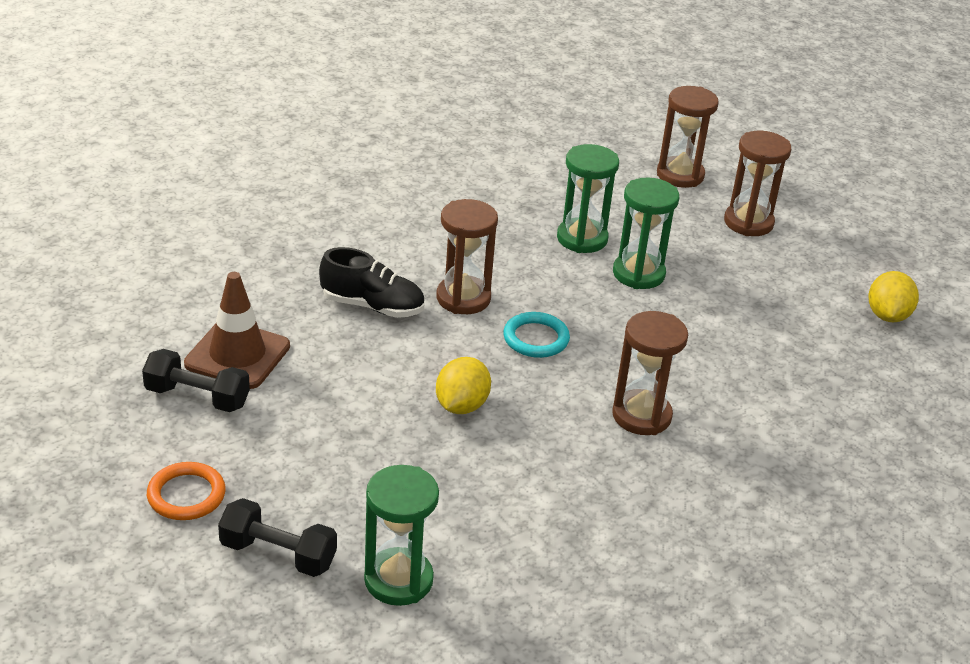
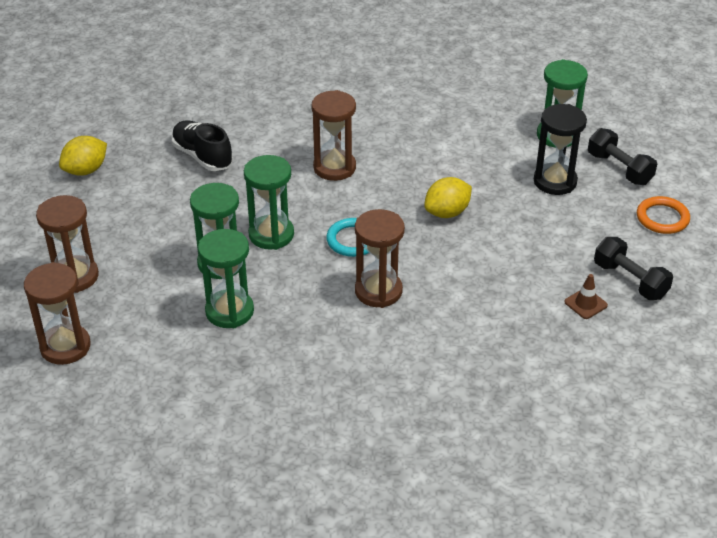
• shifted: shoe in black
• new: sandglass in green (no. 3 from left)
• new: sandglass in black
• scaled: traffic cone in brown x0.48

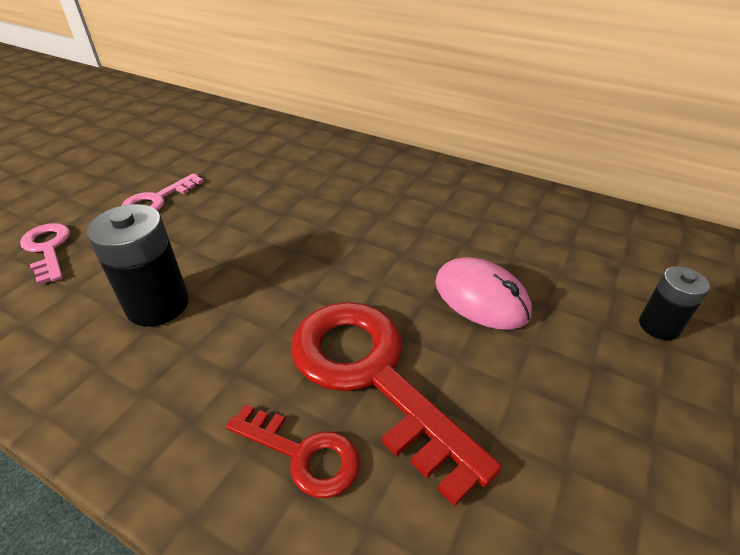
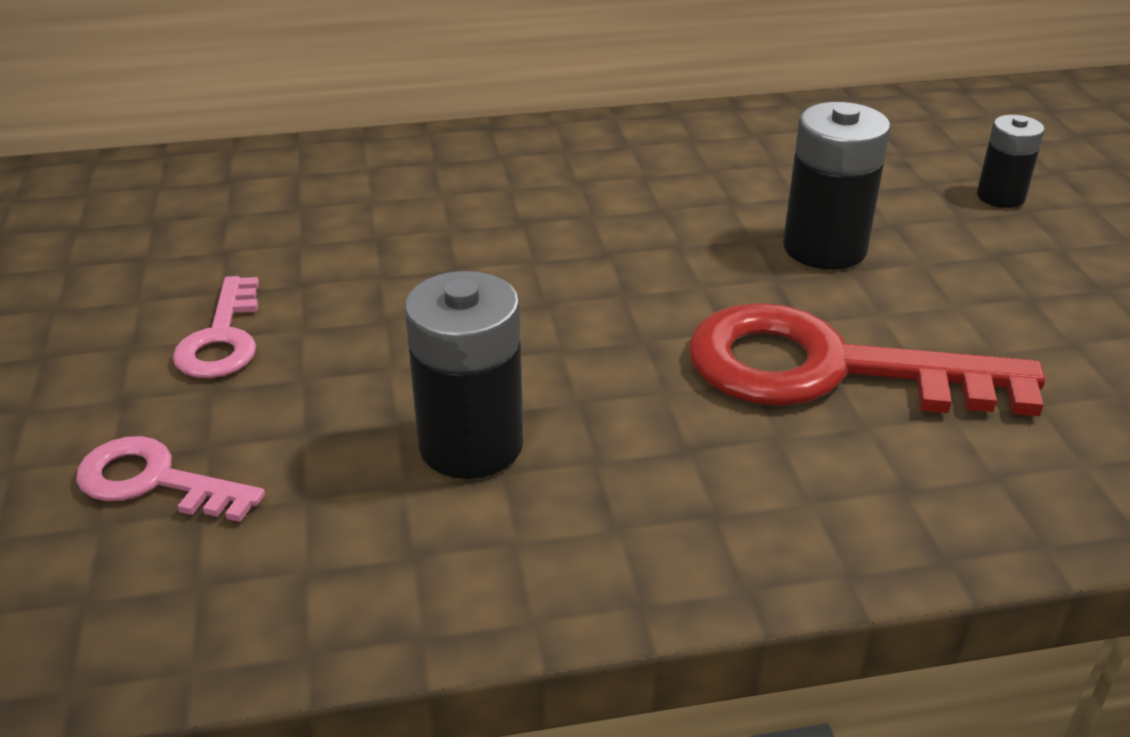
• swapped: computer mouse in rose-pink to AA battery in black (no. 2 from left)
• gone: latchkey in red (no. 1 from left)

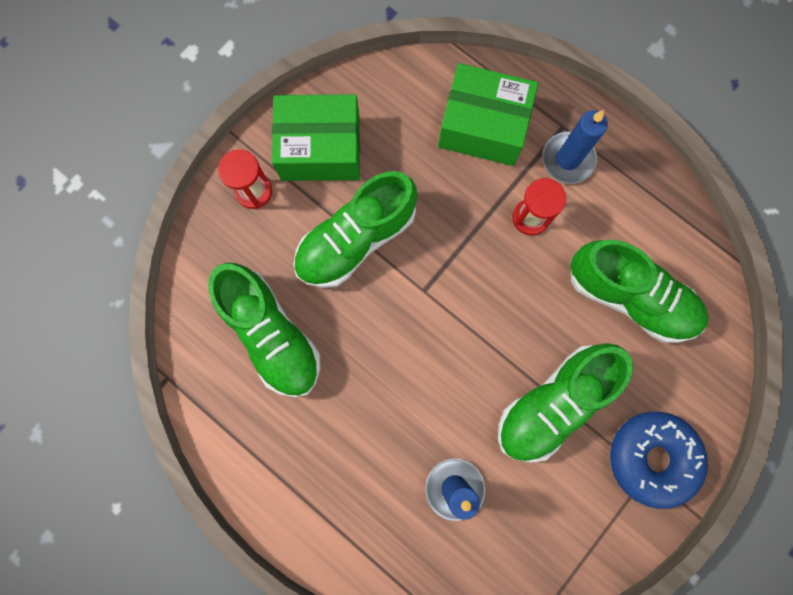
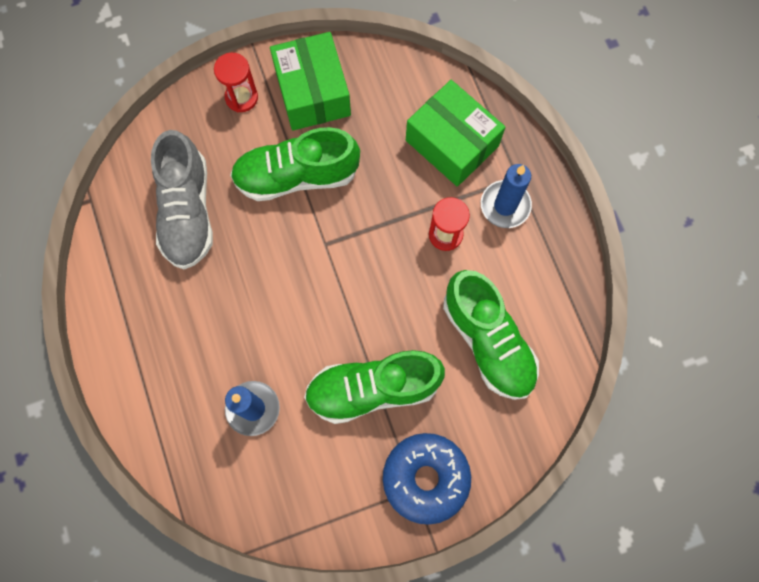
• repainted: shoe in green (no. 1 from left) to shoe in gray
• rotated: box in green (no. 1 from left) 45 degrees clockwise

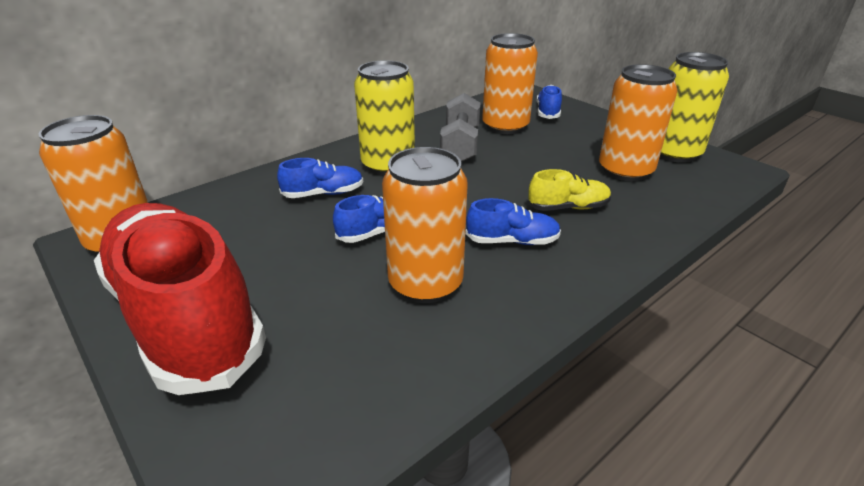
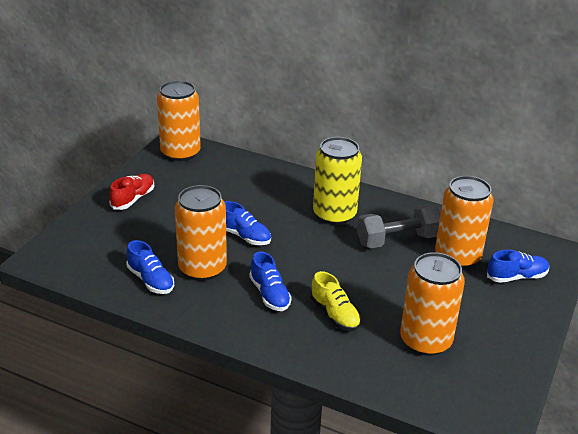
• scaled: shoe in red x0.41
• shifted: shoe in blue (no. 1 from left)
• gone: soda can in yellow (no. 2 from left)

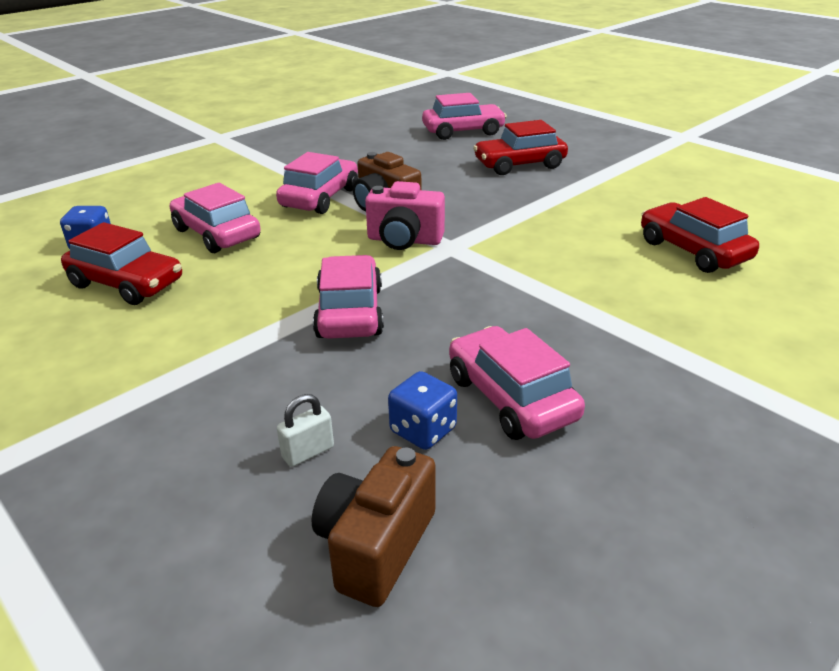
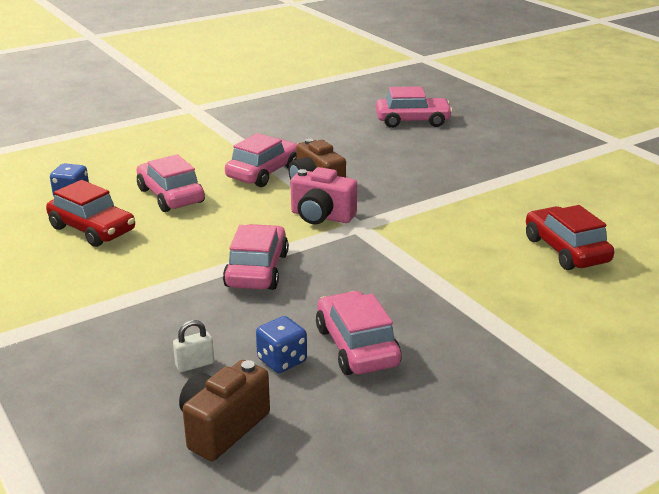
• gone: toy car in red (no. 2 from left)

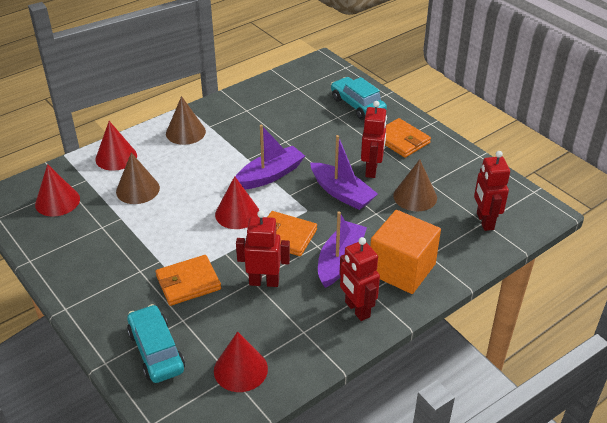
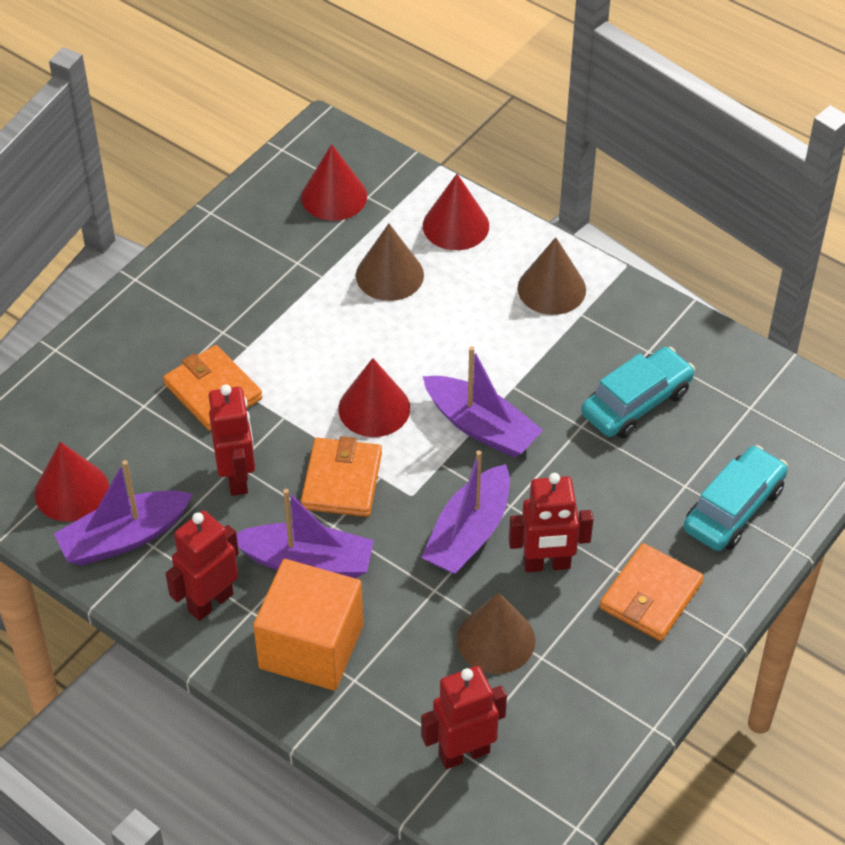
• new: boat in purple (no. 1 from left)
• shifted: toy car in teal (no. 1 from left)

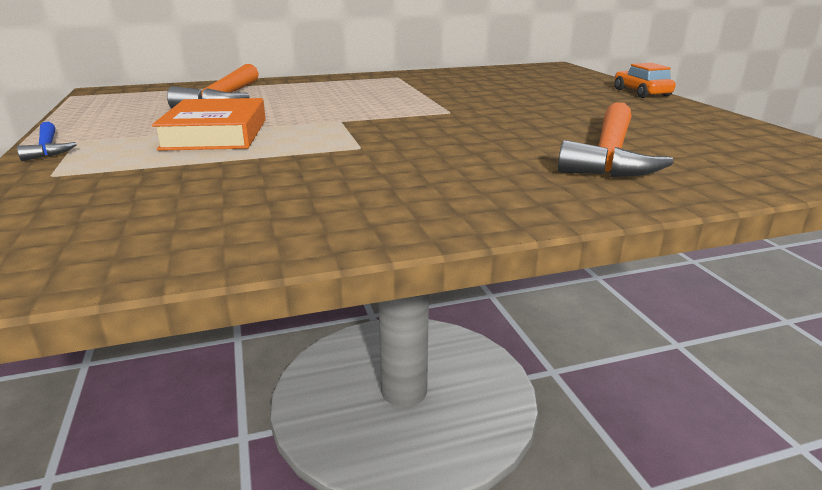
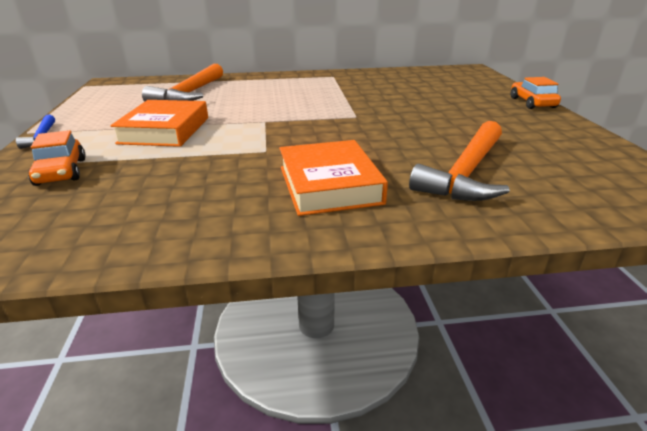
• new: toy car in bright orange (no. 1 from left)
• new: hardback in bright orange (no. 2 from left)

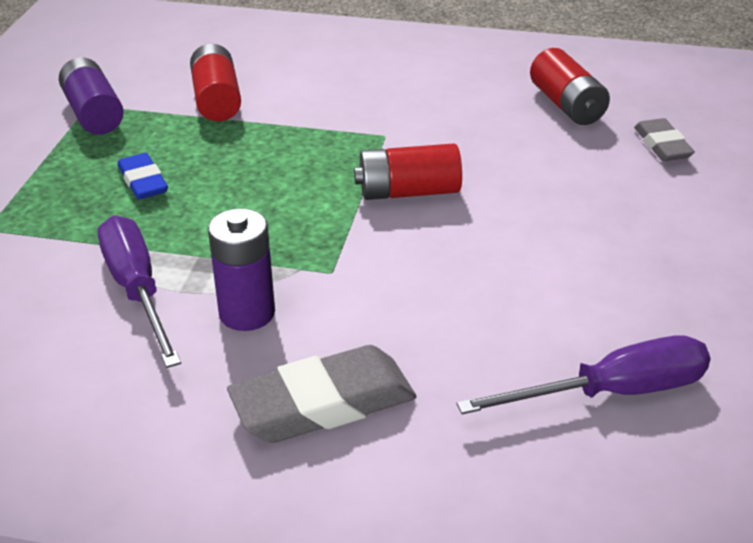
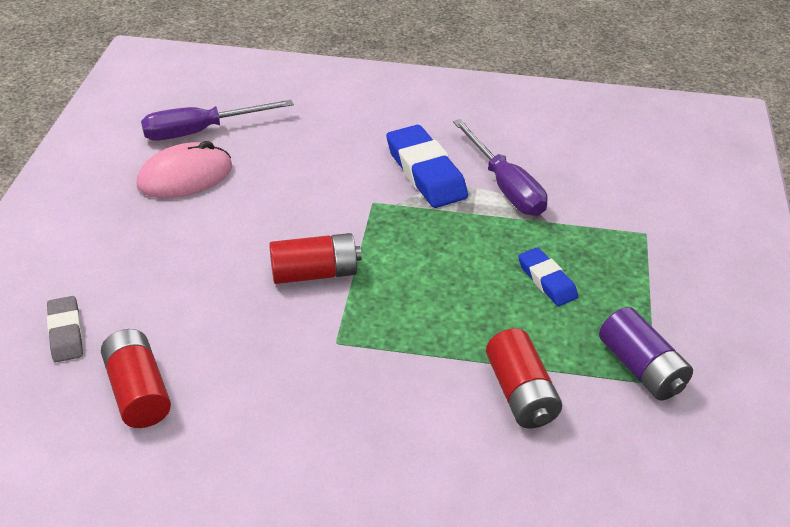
• new: computer mouse in rose-pink
• swapped: AA battery in purple (no. 2 from left) to eraser in blue (no. 1 from left)
• gone: eraser in gray (no. 1 from left)

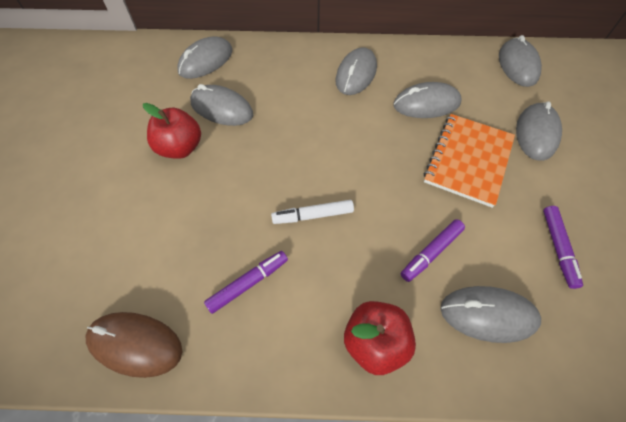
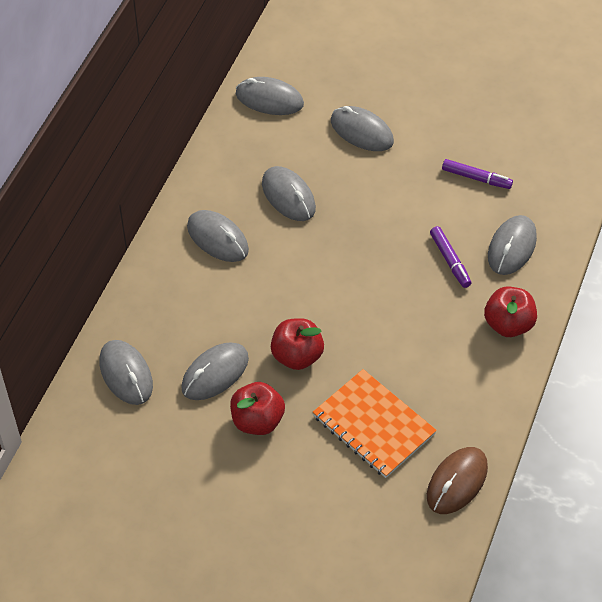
• rotated: computer mouse in gray (no. 4 from left in the first image) 45 degrees counterclockwise
• new: apple in red (no. 2 from left)
• shifted: exercise book in bright orange
• gone: marker in purple (no. 1 from left)
• gone: marker in pure white

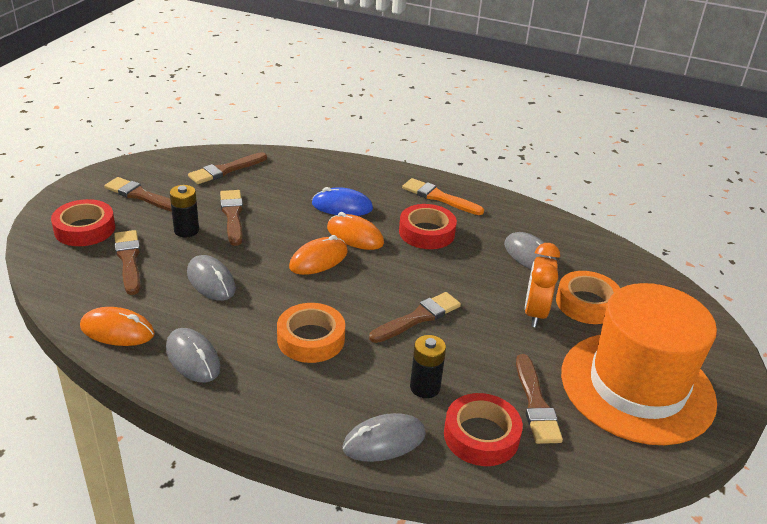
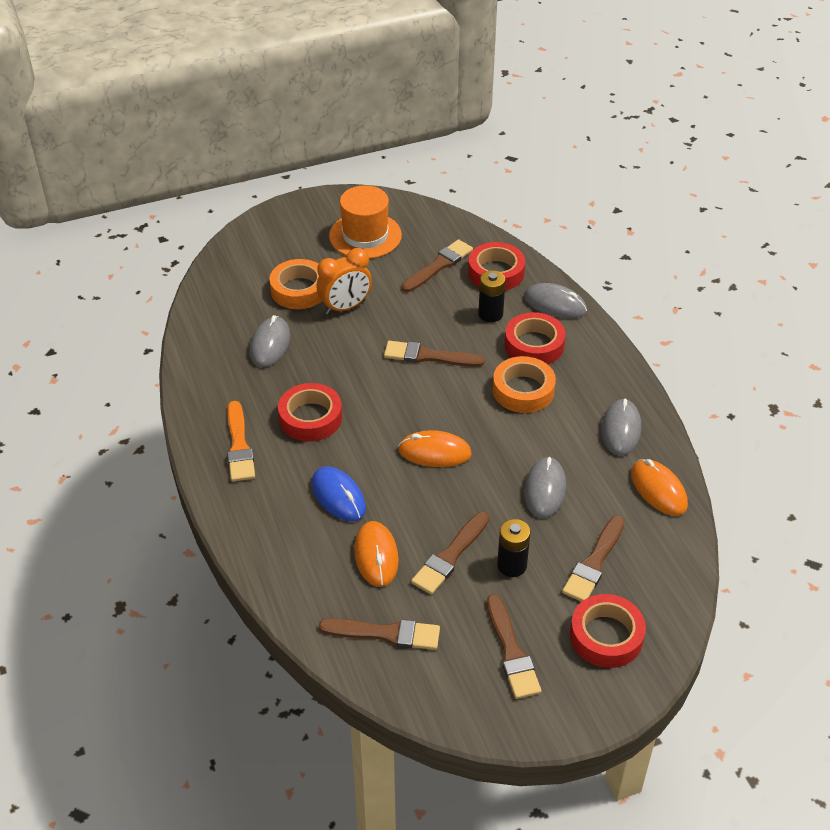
• scaled: tall hat in bright orange x0.61
• shifted: computer mouse in bright orange (no. 3 from left in the first image) to computer mouse in bright orange (no. 1 from left)
• new: tape in red (no. 3 from left)

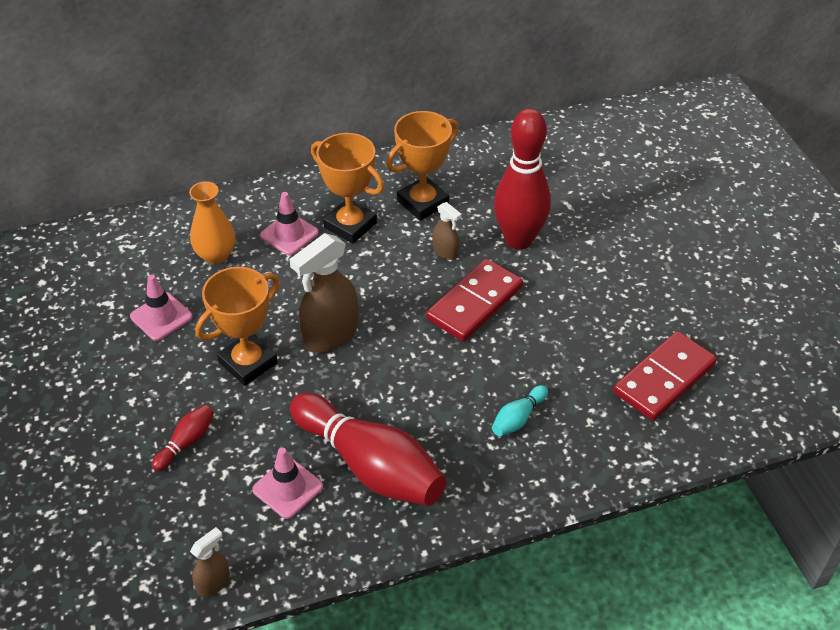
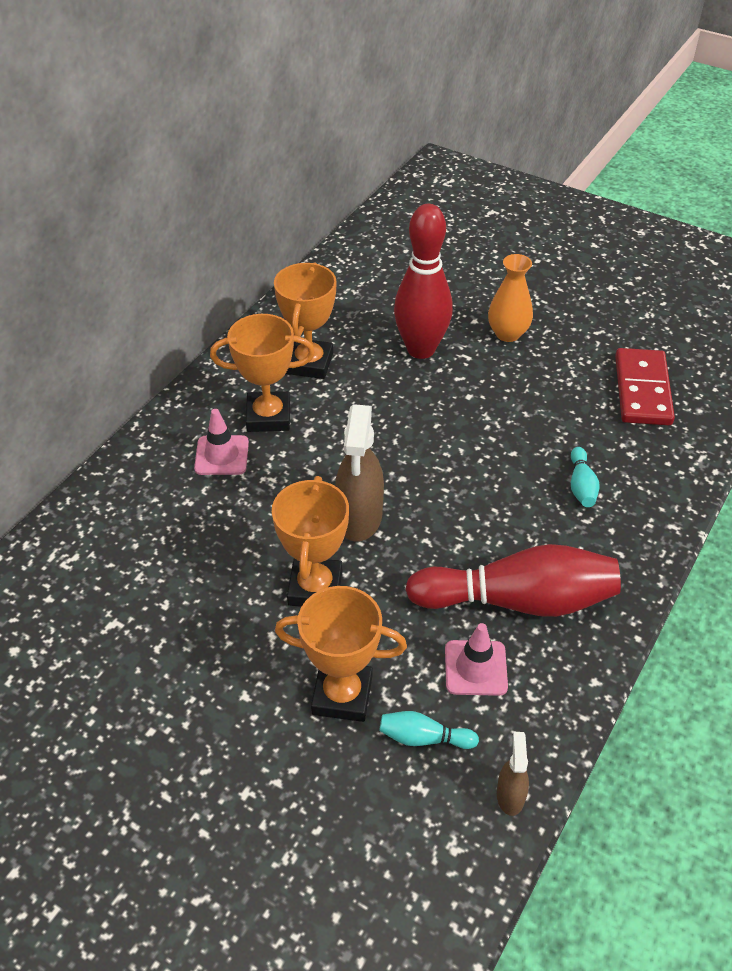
• swapped: skittle in red (no. 1 from left) to trophy in bright orange (no. 4 from left)
• new: skittle in teal (no. 1 from left)
• shifted: tall vase in bright orange
• gone: traffic cone in rose-pink (no. 1 from left)
• gone: domino piece in red (no. 1 from left)
• gone: spray cleaner in brown (no. 3 from left)

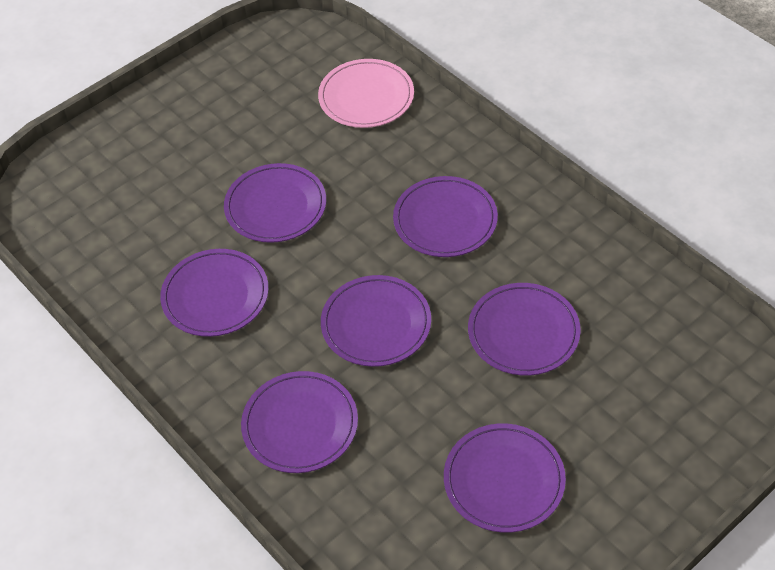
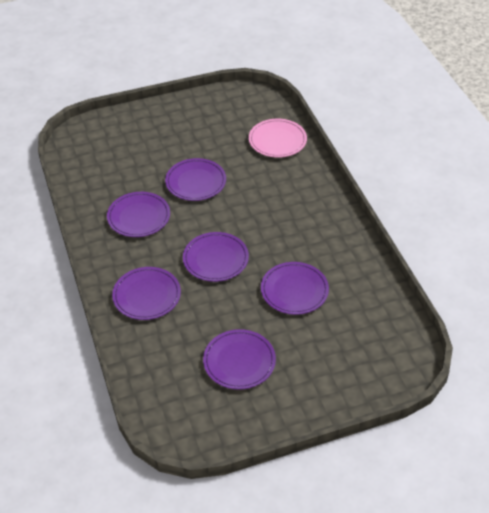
• gone: flat dish in purple (no. 5 from left)

